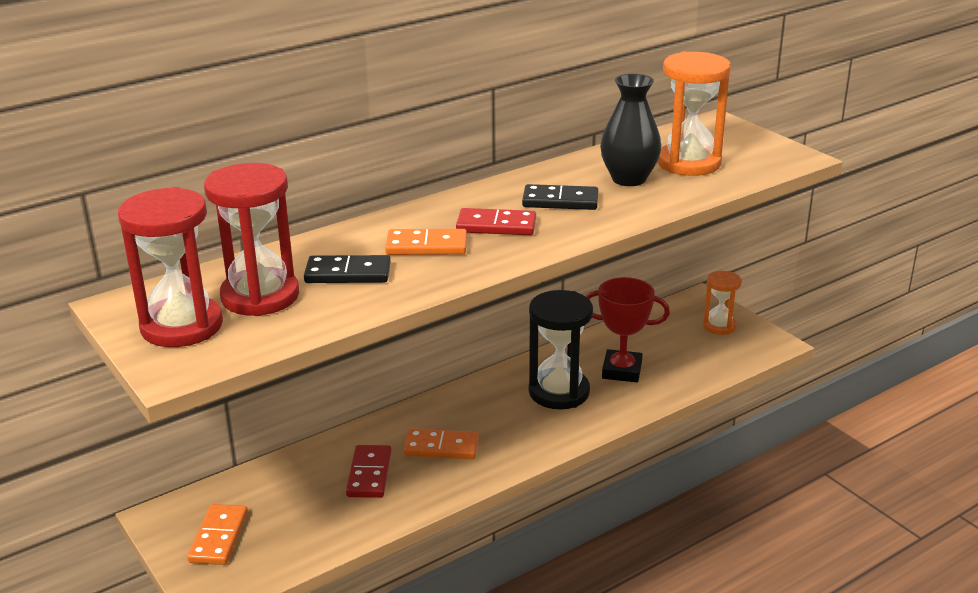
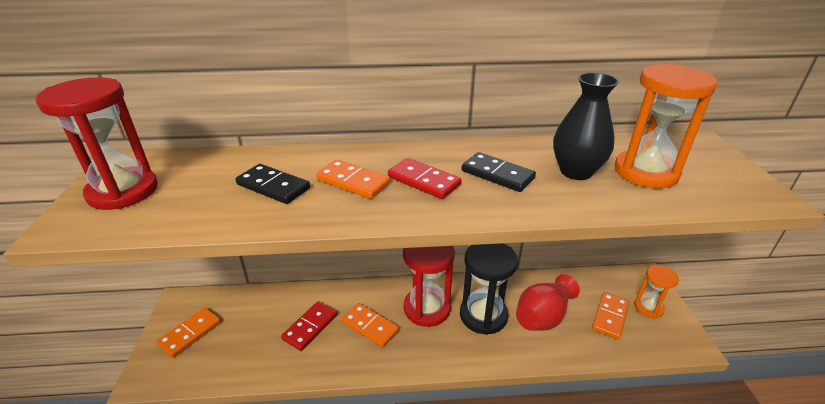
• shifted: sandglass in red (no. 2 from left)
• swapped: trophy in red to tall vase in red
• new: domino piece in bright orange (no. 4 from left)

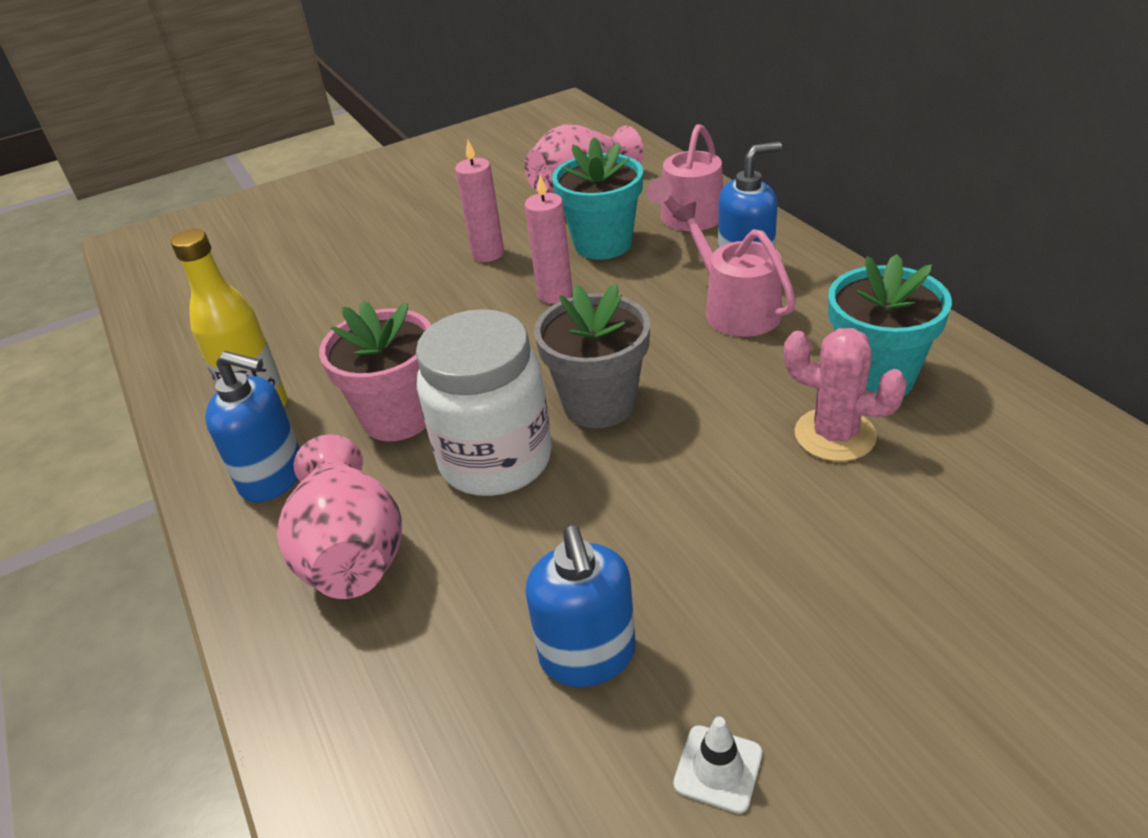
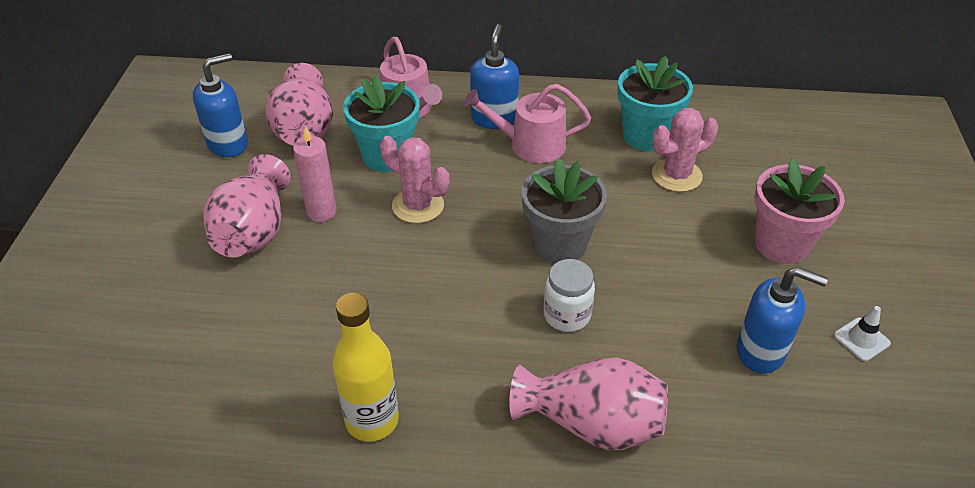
• shifted: soap pump in blue (no. 1 from left)
• new: tall vase in rose-pink (no. 1 from left)
• swapped: pillar candle in rose-pink (no. 2 from left) to cactus in rose-pink (no. 1 from left)
• scaled: jar in pure white x0.55
• shifted: plant pot in rose-pink

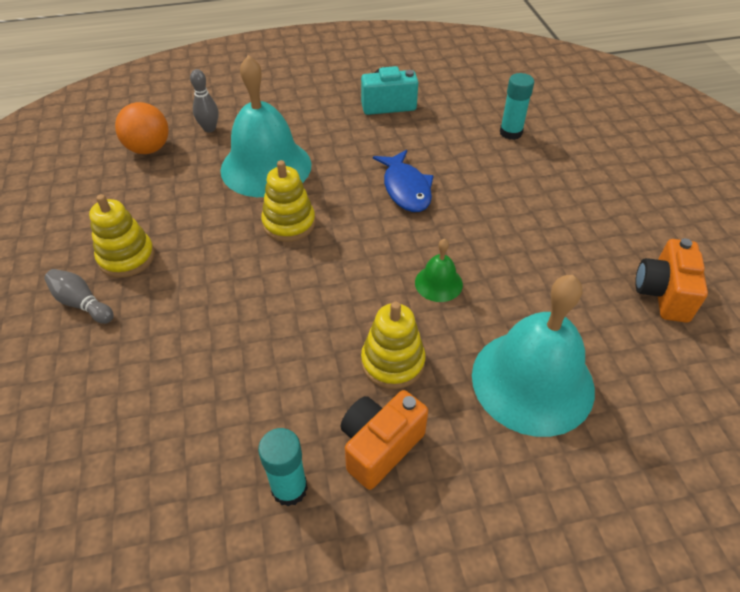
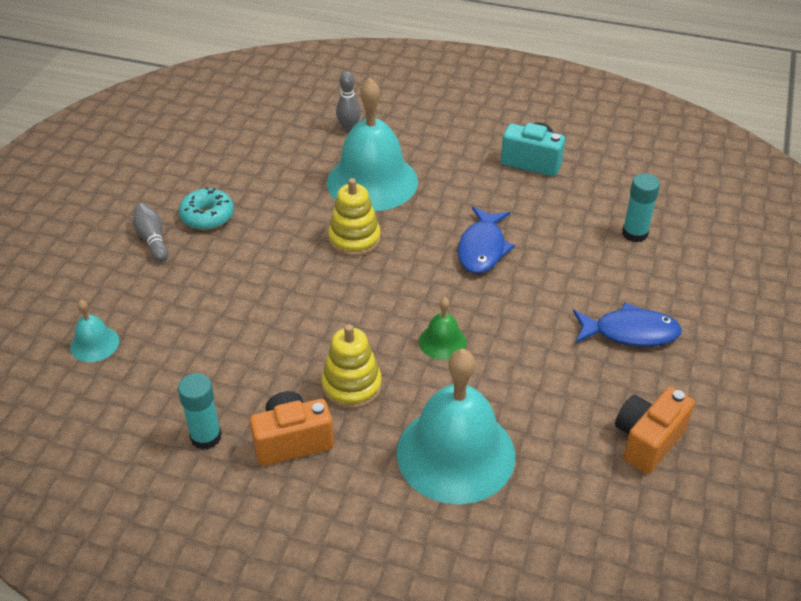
• new: school bell in teal (no. 1 from left)
• swapped: stacking toy in yellow (no. 1 from left) to donut in teal
• new: fish figure in blue (no. 2 from left)
• gone: ball in bright orange

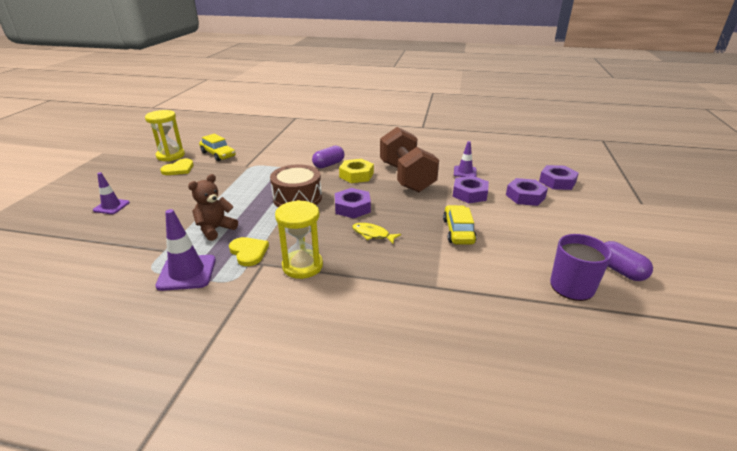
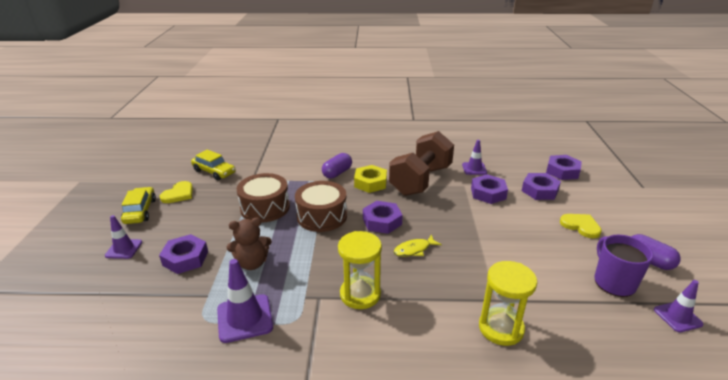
• shifted: toy car in yellow (no. 2 from left in the first image) to toy car in yellow (no. 1 from left)
• new: nut in purple (no. 1 from left)
• rotated: stuffed bear in brown 135 degrees counterclockwise
• new: toy drum in brown (no. 1 from left)
• rotated: free weight in brown 60 degrees clockwise
• rotated: fish figure in yellow 45 degrees counterclockwise
• shifted: sandglass in yellow (no. 1 from left in the first image) to sandglass in yellow (no. 2 from left)
• shifted: love heart in yellow (no. 2 from left)
• new: traffic cone in purple (no. 4 from left)

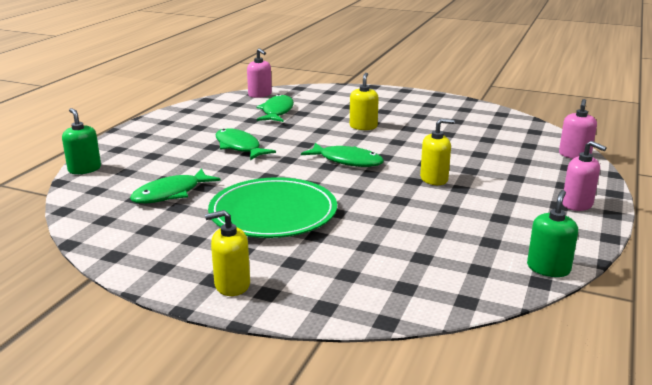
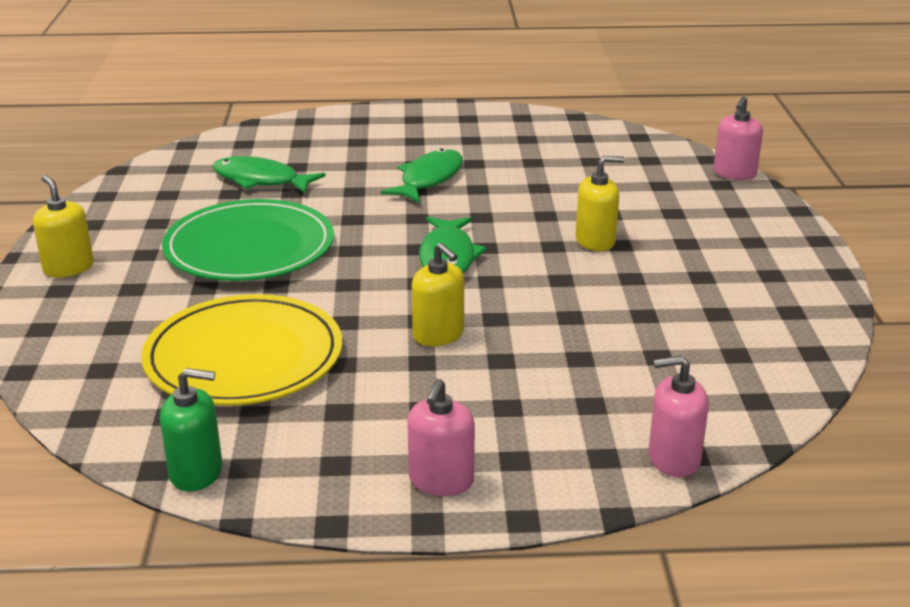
• new: flat dish in yellow
• shifted: soap pump in rose-pink (no. 1 from left in the first image) to soap pump in rose-pink (no. 3 from left)
• gone: soap pump in green (no. 1 from left)
• gone: fish figure in green (no. 3 from left)

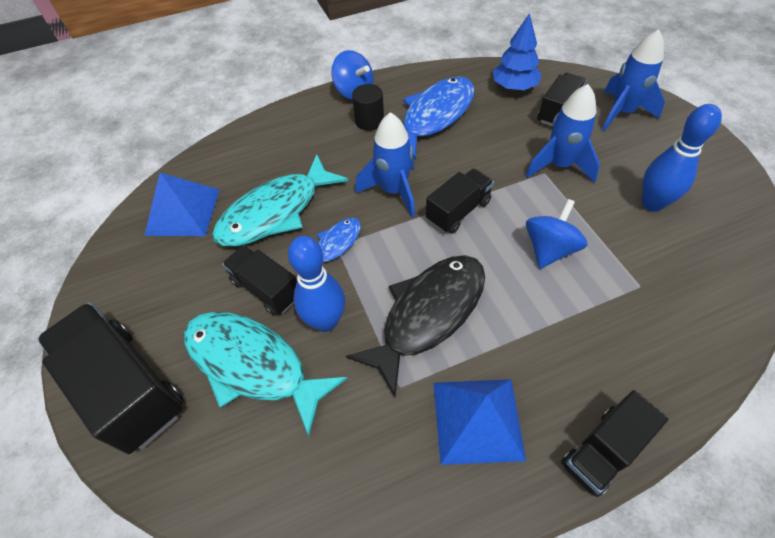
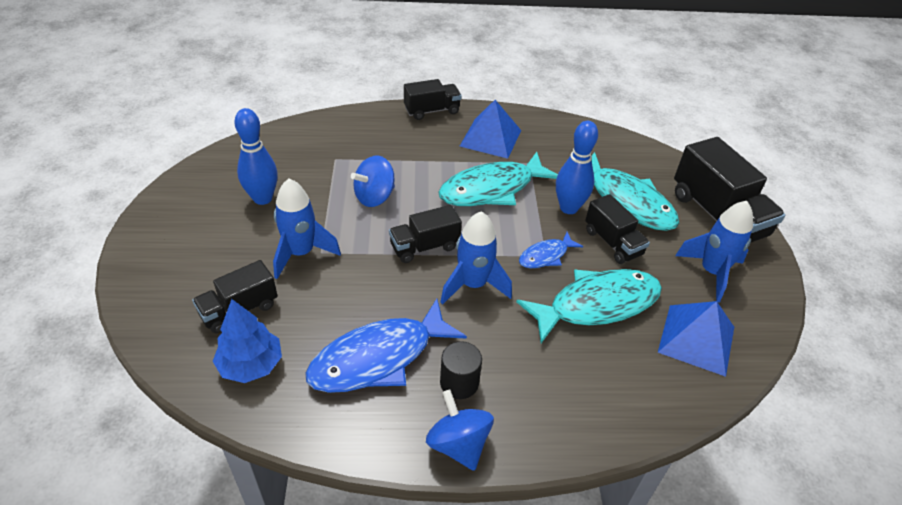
• repainted: fish figure in black to fish figure in teal (no. 1 from left)
• shifted: rocket in blue (no. 3 from left)

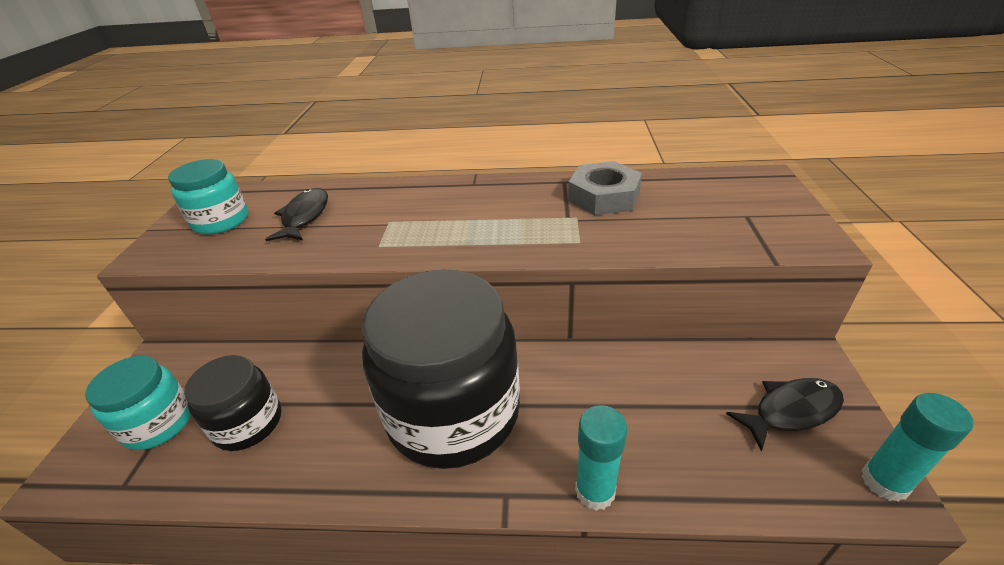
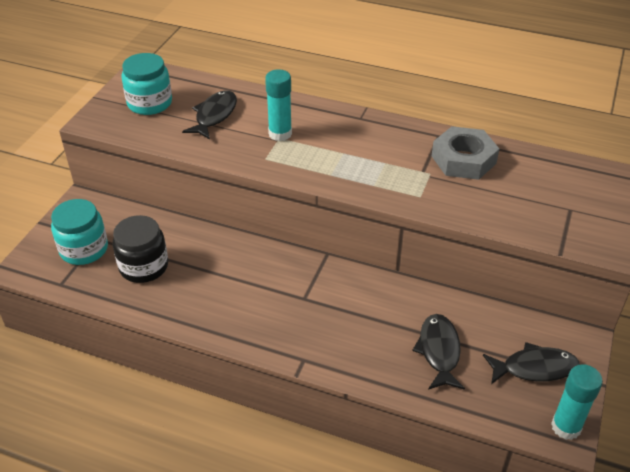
• shifted: glue stick in teal (no. 1 from left)
• new: fish figure in black (no. 2 from left)
• gone: jar in black (no. 2 from left)

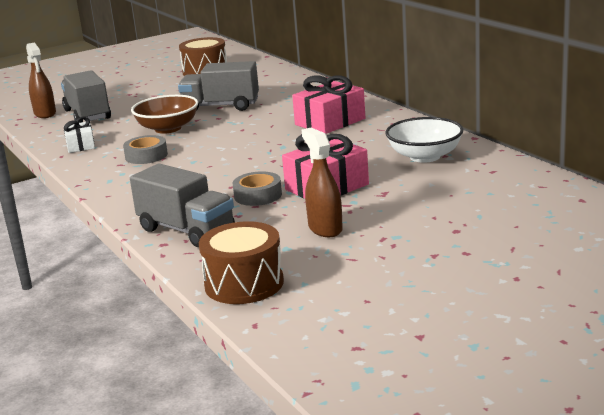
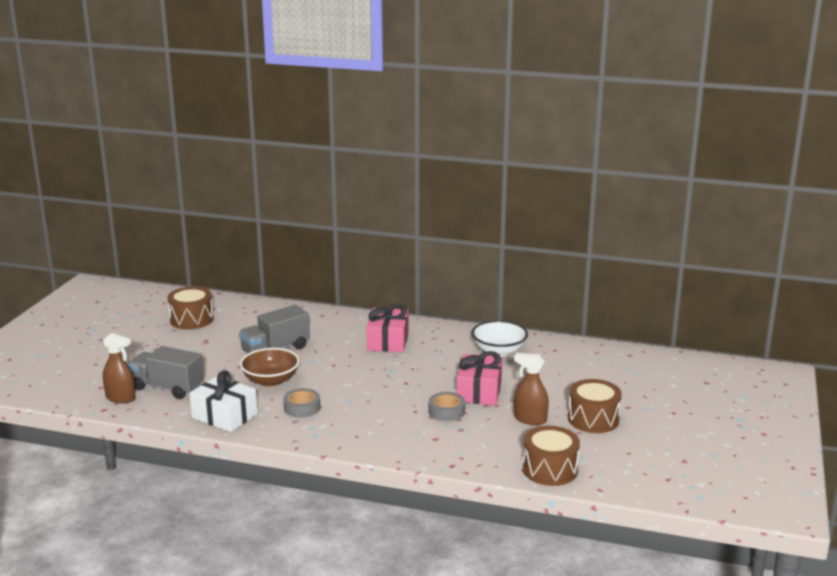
• scaled: gift in pure white x1.73
• new: toy drum in brown (no. 3 from left)
• gone: toy truck in gray (no. 2 from left)

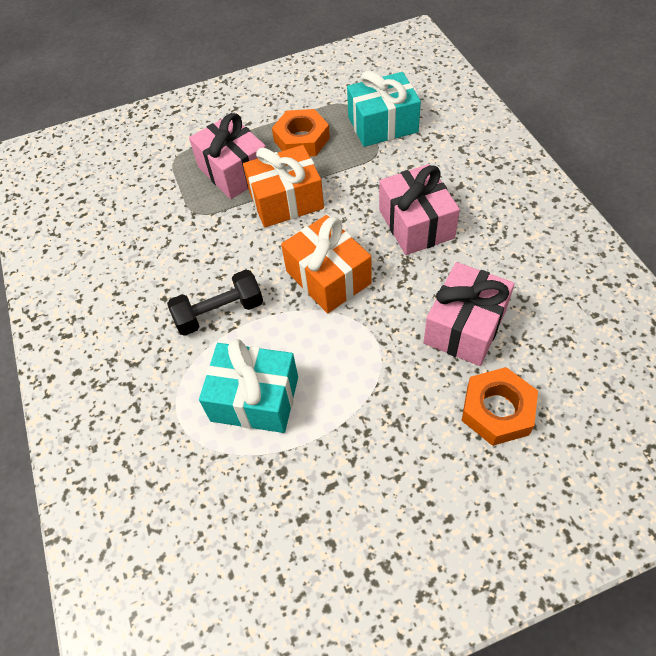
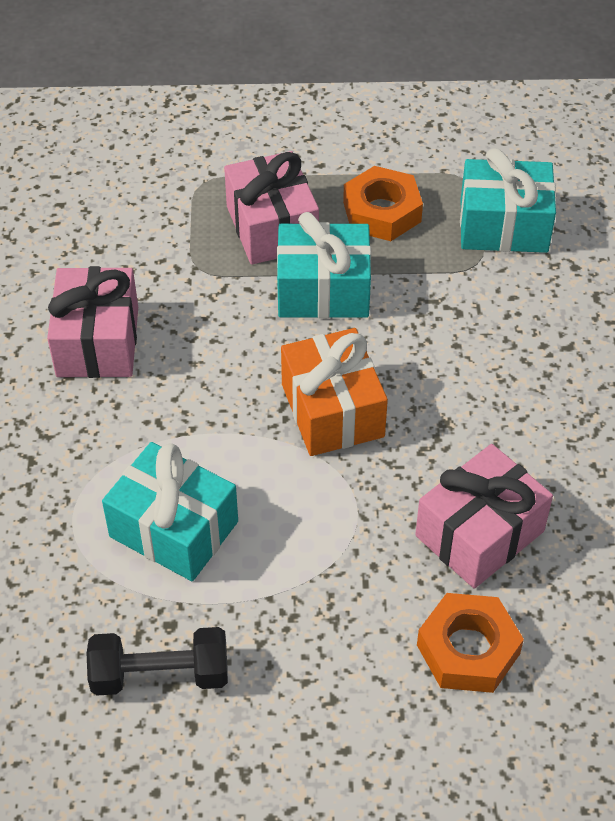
• shifted: gift in rose-pink (no. 2 from left in the first image) to gift in rose-pink (no. 1 from left)
• shifted: free weight in black
• repainted: gift in bright orange (no. 1 from left) to gift in teal (no. 2 from left)

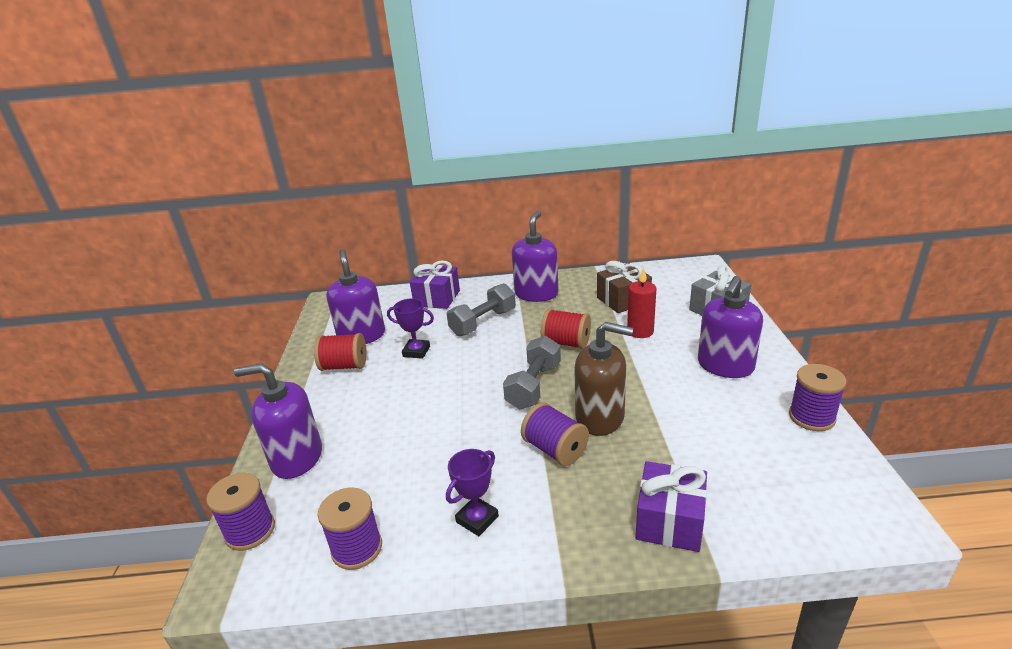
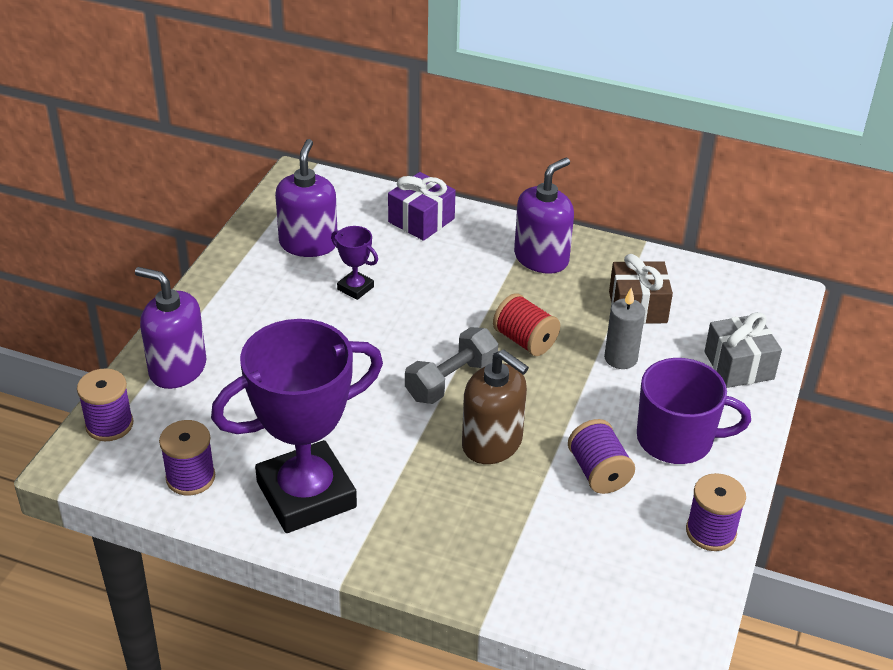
• scaled: trophy in purple (no. 2 from left in the first image) x2.47
• shifted: reel of thread in purple (no. 3 from left)
• repainted: pillar candle in red to pillar candle in gray
• swapped: soap pump in purple (no. 4 from left) to mug in purple
• gone: reel of thread in red (no. 1 from left)
• gone: free weight in gray (no. 1 from left)
• gone: gift in purple (no. 2 from left)

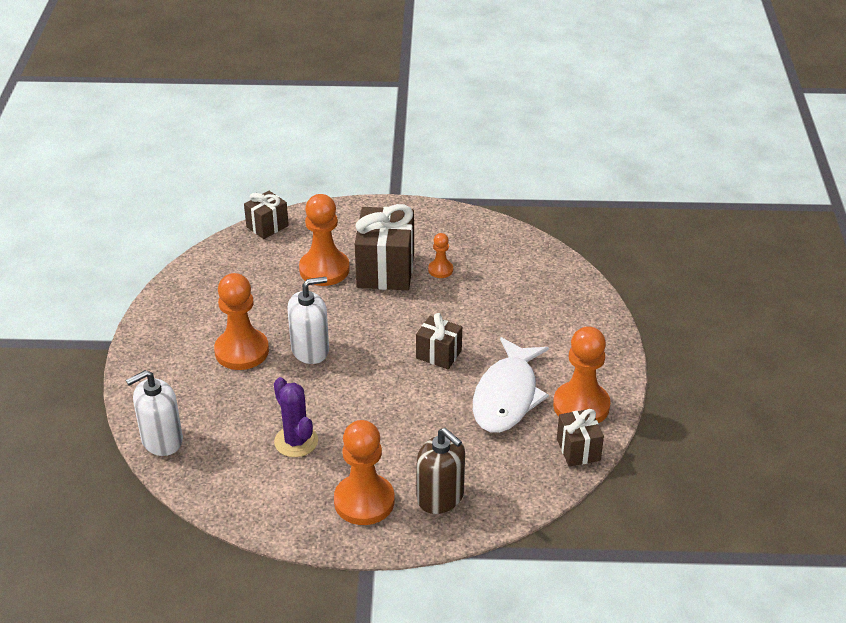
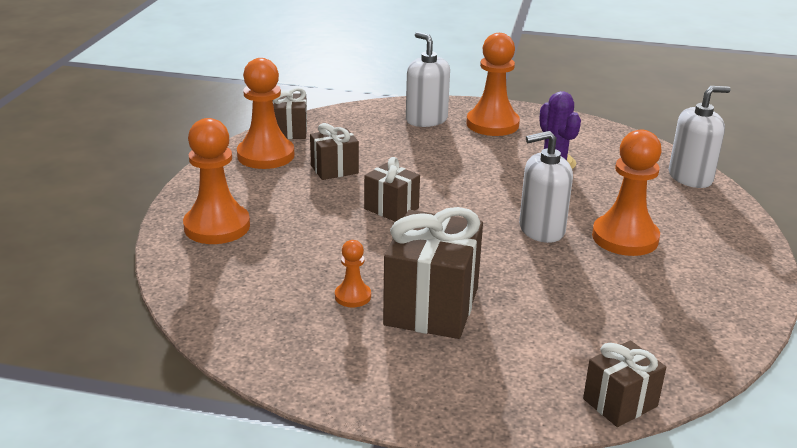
• shifted: pawn in bright orange (no. 2 from left in the first image) to pawn in bright orange (no. 1 from left)
• swapped: fish figure in pure white to gift in brown (no. 2 from left)
• repainted: soap pump in brown to soap pump in pure white (no. 1 from left)

